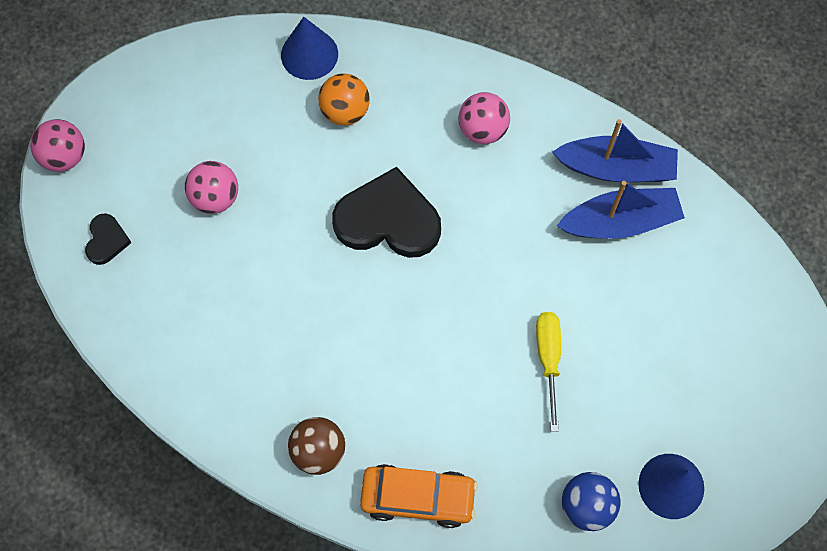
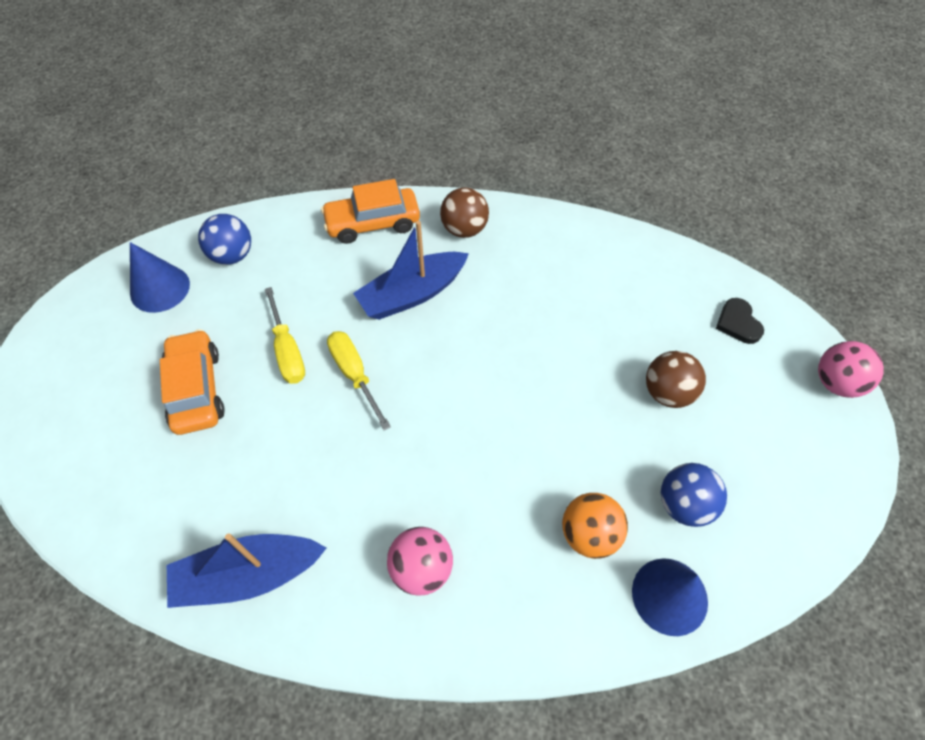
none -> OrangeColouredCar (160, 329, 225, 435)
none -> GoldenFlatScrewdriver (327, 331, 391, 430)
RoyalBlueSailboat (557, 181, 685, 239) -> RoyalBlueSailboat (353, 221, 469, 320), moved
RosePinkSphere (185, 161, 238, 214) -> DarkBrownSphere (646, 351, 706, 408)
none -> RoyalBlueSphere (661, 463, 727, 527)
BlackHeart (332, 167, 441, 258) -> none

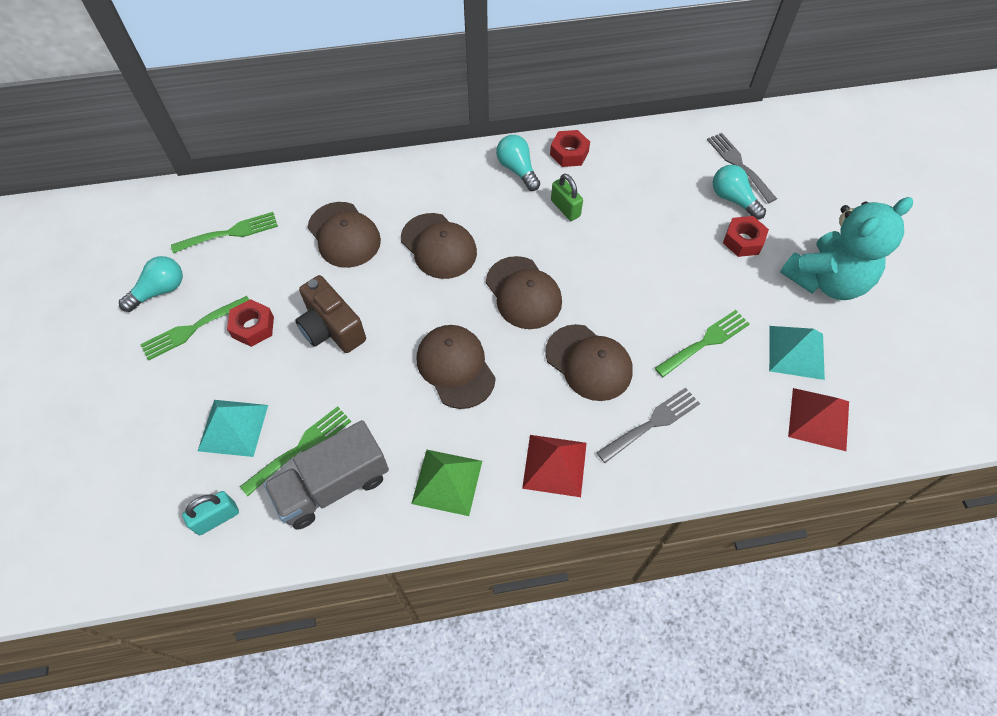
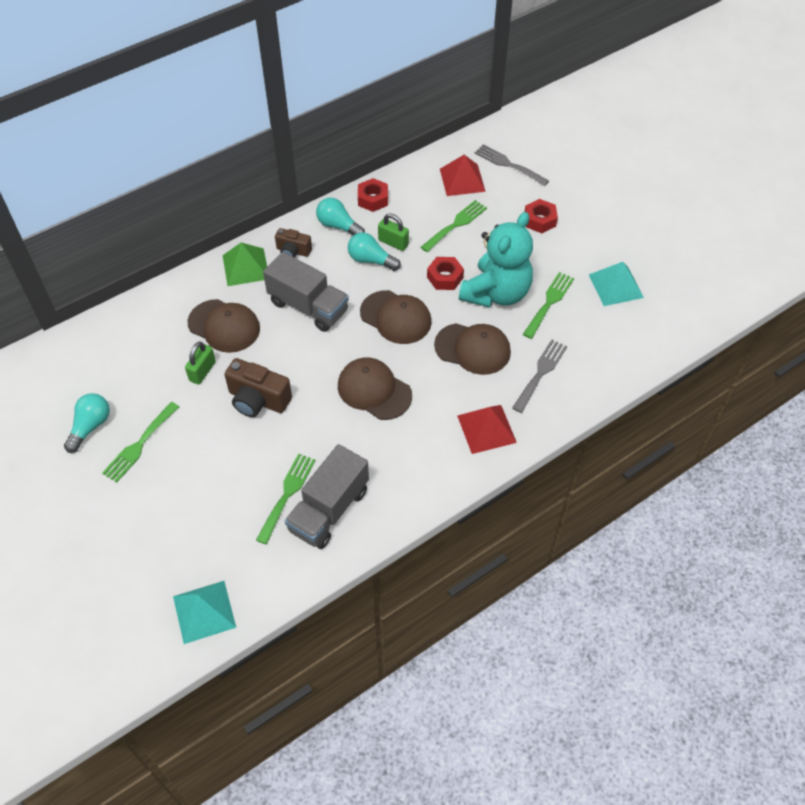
TurquoisePyramidShape (198, 400, 268, 457) -> TurquoisePyramidShape (173, 581, 236, 644), moved
none -> EmeraldPadlock (185, 341, 216, 385)
EmeraldPyramidShape (411, 450, 482, 516) -> EmeraldPyramidShape (222, 243, 267, 286), moved
DarkBrownPeakedCap (401, 213, 477, 279) -> AshGreyLorry (263, 252, 349, 332)
none -> DarkBrownCamera (275, 228, 312, 258)
TurquoiseBulb (713, 165, 766, 220) -> TurquoiseBulb (348, 232, 401, 271), moved
EmeraldDinnerFork (171, 212, 278, 253) -> EmeraldDinnerFork (421, 200, 487, 252), moved
RedNut (227, 299, 274, 347) -> RedNut (427, 257, 464, 290), moved
RedPyramidShape (788, 388, 849, 451) -> RedPyramidShape (440, 155, 486, 196), moved
TurquoiseTeddyBear (780, 197, 913, 300) -> TurquoiseTeddyBear (459, 212, 533, 308), moved
TurquoisePadlock (182, 491, 239, 535) -> none

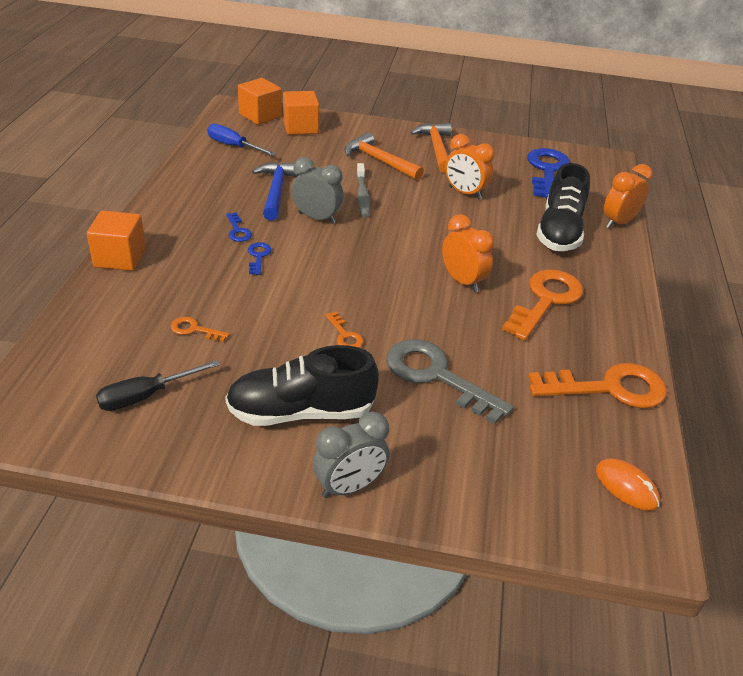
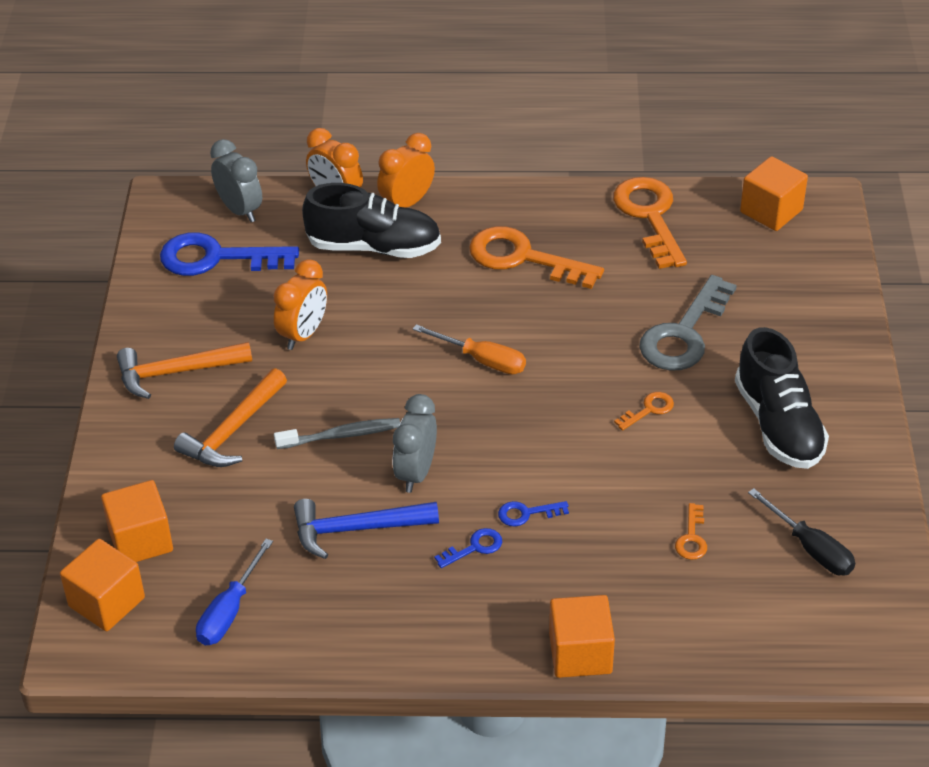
AshGreyBedsideClock (313, 412, 389, 498) -> AshGreyBedsideClock (210, 139, 262, 222), moved
OrangeColouredBedsideClock (442, 214, 494, 292) -> OrangeColouredBedsideClock (377, 133, 435, 208), moved
none -> OrangeColouredFlatScrewdriver (413, 324, 526, 374)
OrangeColouredMouse (596, 458, 660, 511) -> OrangeColouredBlock (740, 156, 808, 231)

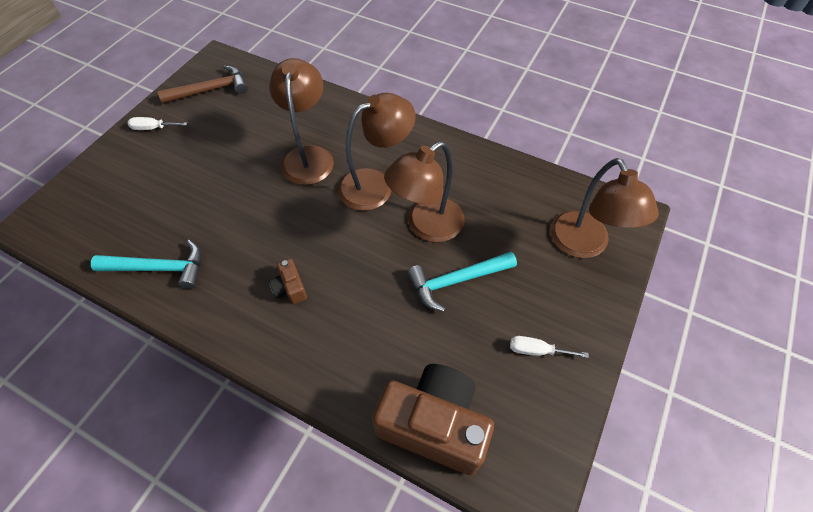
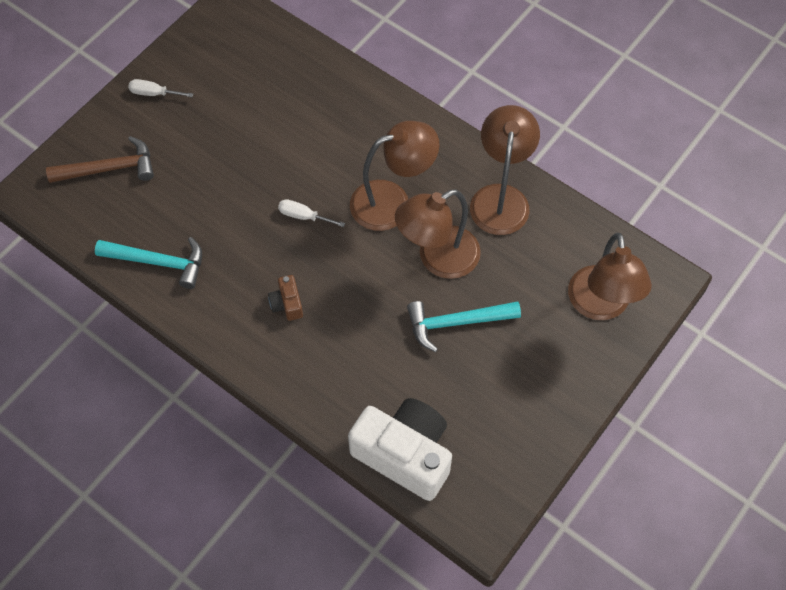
DarkBrownHammer (158, 65, 248, 103) -> DarkBrownHammer (46, 136, 154, 183), moved
SnowWhiteFlatScrewdriver (510, 336, 589, 358) -> SnowWhiteFlatScrewdriver (278, 199, 345, 227), moved
DarkBrownCamera (372, 364, 494, 475) -> SnowWhiteCamera (348, 398, 452, 501)
DarkBrownLamp (269, 58, 334, 185) -> DarkBrownLamp (470, 105, 540, 235), moved

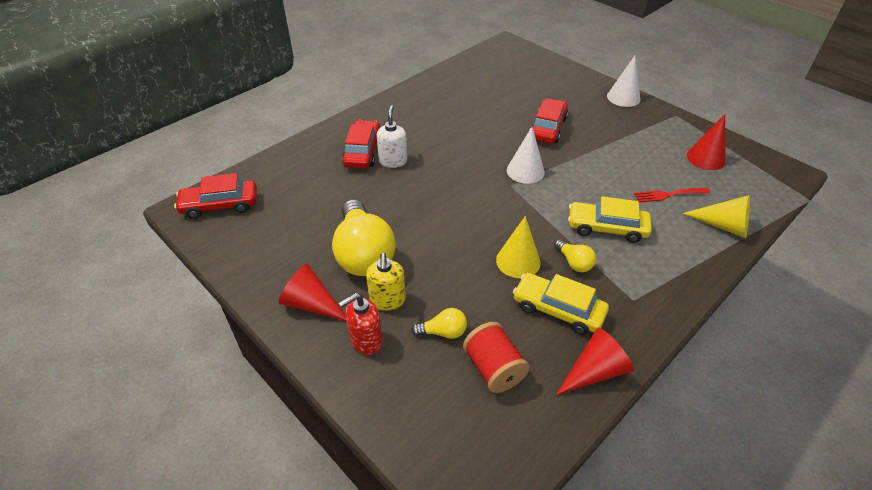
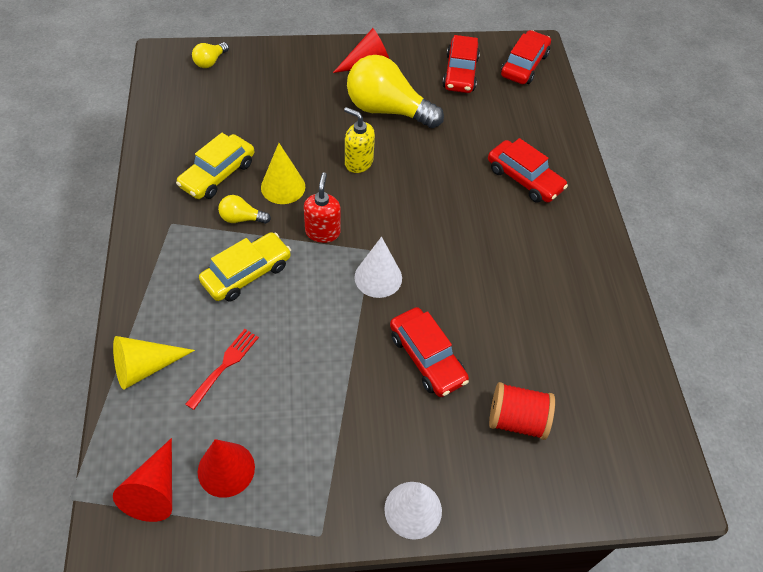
RedConeShape (556, 328, 634, 395) -> RedConeShape (113, 438, 172, 522), moved
GoldenCar (513, 273, 609, 335) -> GoldenCar (176, 133, 254, 199), 150 degrees clockwise
GoldenBulb (411, 308, 467, 339) -> GoldenBulb (192, 42, 229, 68), moved
RedSoapDispenser (339, 293, 383, 355) -> RedSoapDispenser (304, 172, 340, 243), moved
GoldenSoapDispenser (366, 253, 406, 311) -> GoldenSoapDispenser (344, 107, 375, 173), moved
none -> RedCar (442, 35, 480, 93)
RedReelOfThread (463, 322, 530, 393) -> RedReelOfThread (489, 382, 555, 440), moved
SnowWhiteSoapDispenser (377, 105, 407, 168) -> none

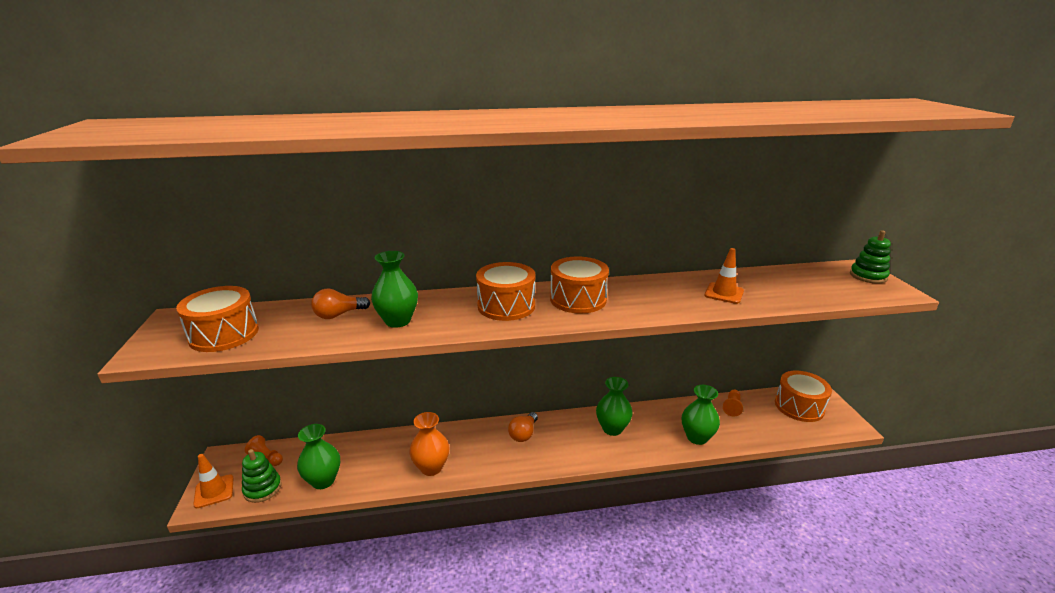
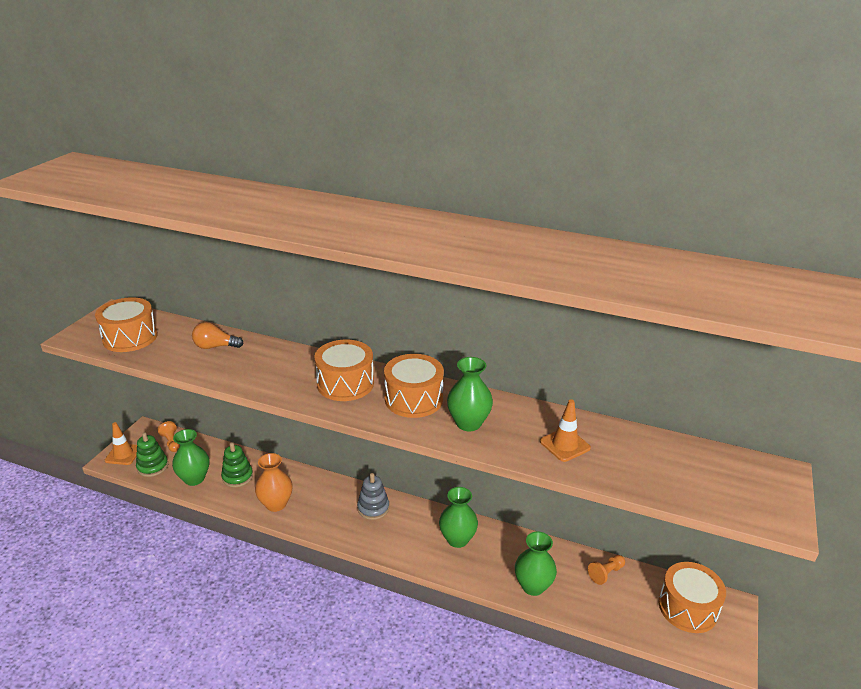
EmeraldStackingRings (850, 230, 891, 283) -> EmeraldStackingRings (221, 442, 253, 487), moved
OrangeColouredBulb (508, 412, 538, 442) -> AshGreyStackingRings (357, 473, 389, 520)
EmeraldTallVase (371, 251, 418, 328) -> EmeraldTallVase (447, 357, 493, 432), moved

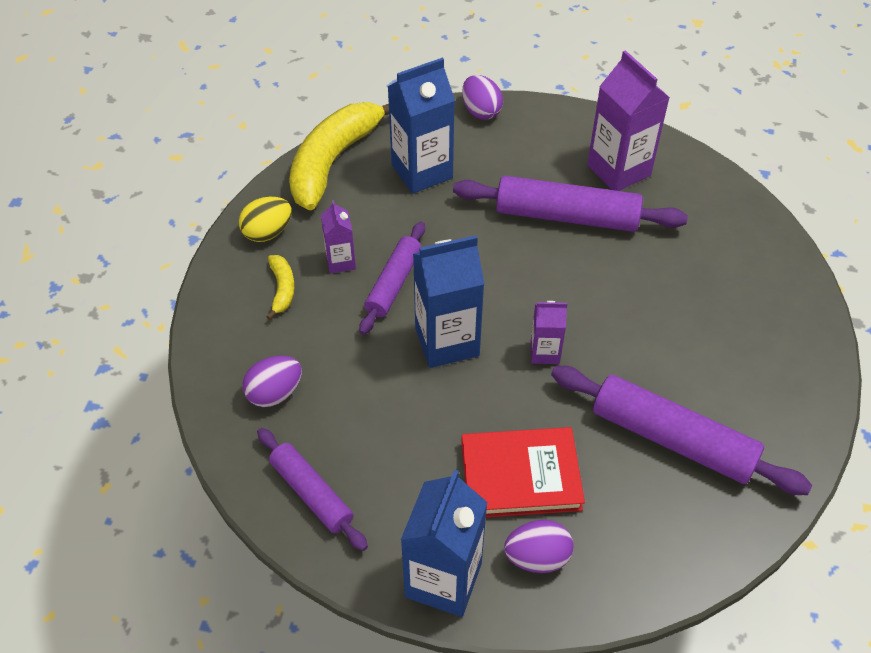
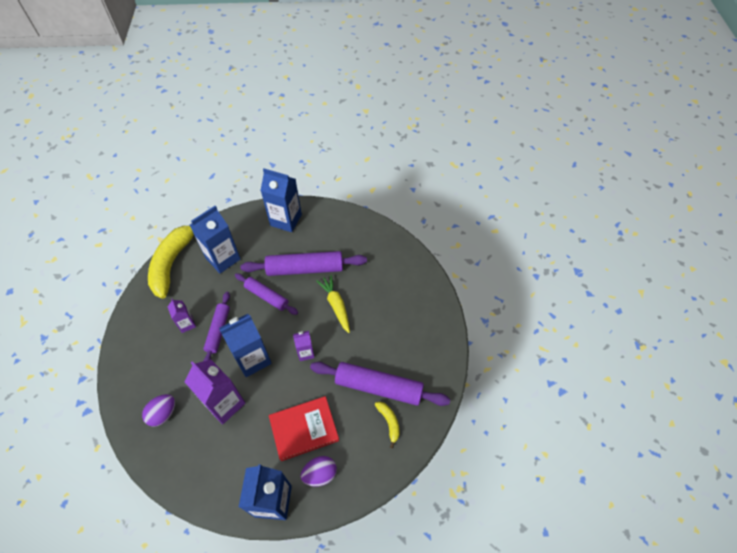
RoyalPurpleMilkCarton (587, 50, 670, 191) -> RoyalPurpleMilkCarton (185, 360, 246, 424), moved
RoyalPurpleRollingPin (257, 428, 368, 551) -> RoyalPurpleRollingPin (235, 273, 298, 315), moved
none -> RoyalBlueMilkCarton (260, 168, 302, 232)
none -> GoldenCarrot (316, 275, 350, 333)
GoldenBanana (266, 255, 295, 320) -> GoldenBanana (375, 402, 399, 448), moved
GoldenEgg (239, 197, 292, 242) -> none
RoyalPurpleEgg (462, 75, 503, 120) -> none

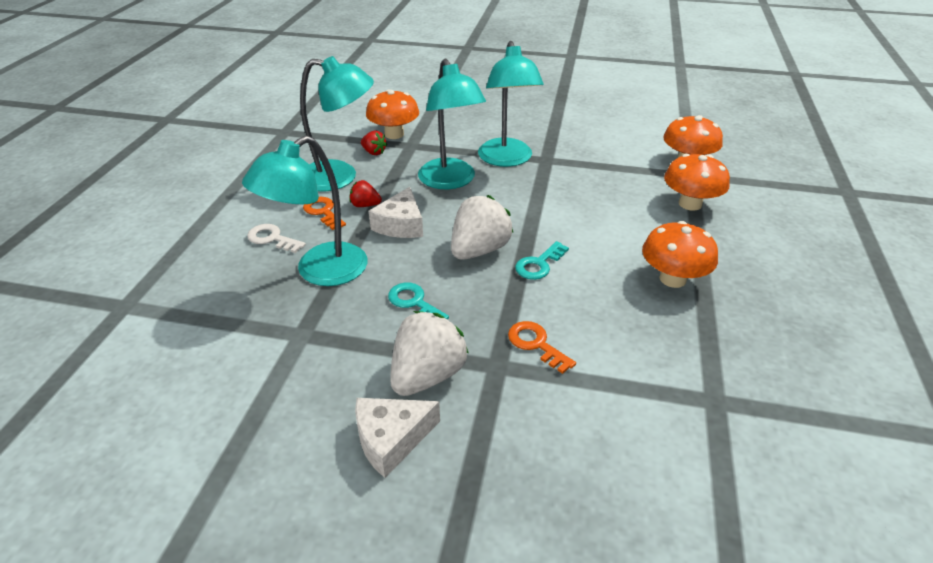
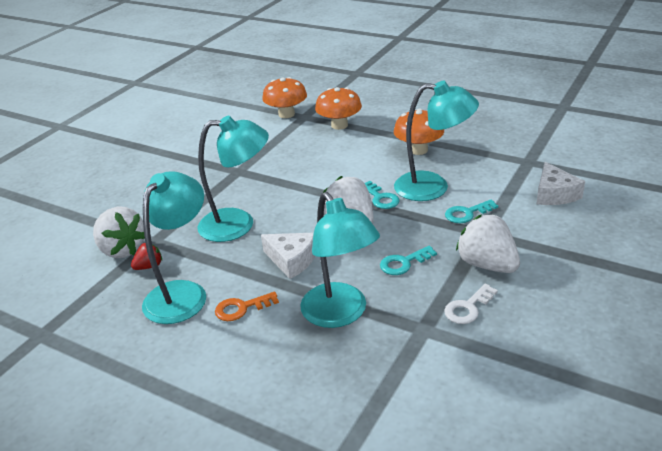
OrangeColouredMushroom (366, 89, 419, 139) -> SnowWhiteBerry (93, 207, 145, 258)
TurquoiseLamp (478, 41, 544, 167) -> TurquoiseLamp (394, 81, 479, 201), moved
SnowWhiteKey (247, 224, 306, 253) -> SnowWhiteKey (444, 284, 498, 324), moved
OrangeColouredKey (508, 321, 576, 374) -> TurquoiseKey (445, 200, 498, 223)
SnowWhiteCheeseWedge (355, 398, 440, 478) -> SnowWhiteCheeseWedge (536, 162, 585, 205), moved
RedBerry (350, 180, 382, 207) -> none

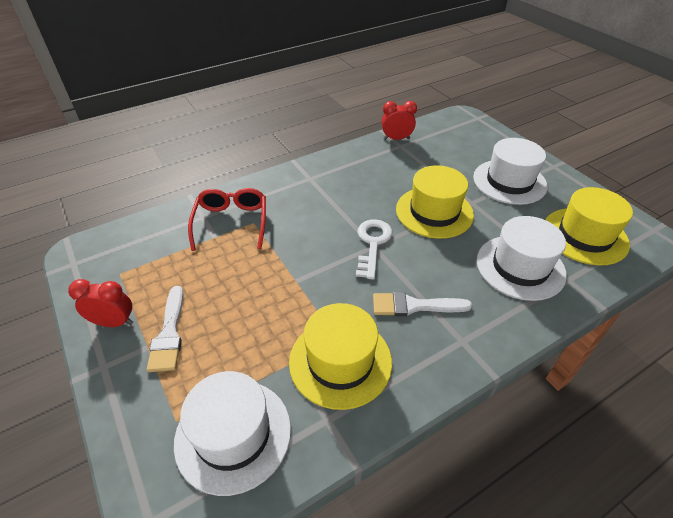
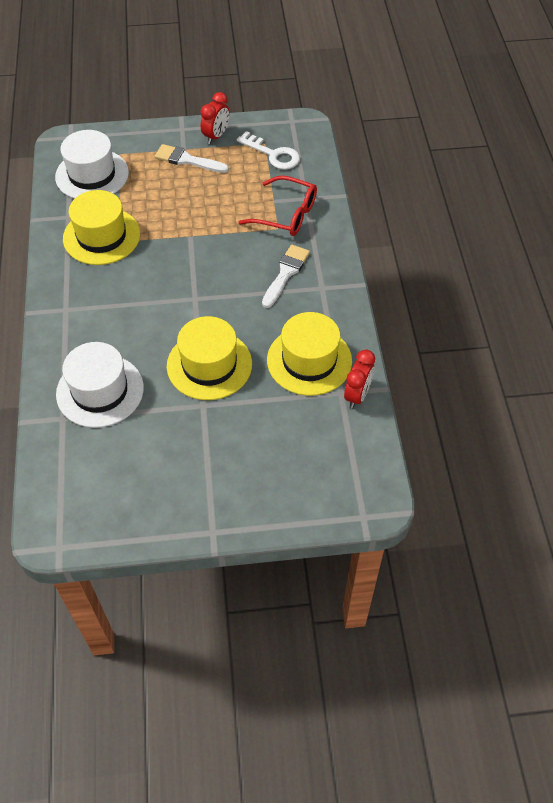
SnowWhiteKey (356, 219, 392, 280) -> SnowWhiteKey (237, 131, 300, 170), moved
SnowWhitePaintbrush (373, 292, 472, 316) -> SnowWhitePaintbrush (262, 245, 310, 308), moved
GoldenTallHat (545, 187, 633, 265) -> GoldenTallHat (267, 312, 352, 396), moved
SnowWhiteTallHat (473, 138, 548, 205) -> none

